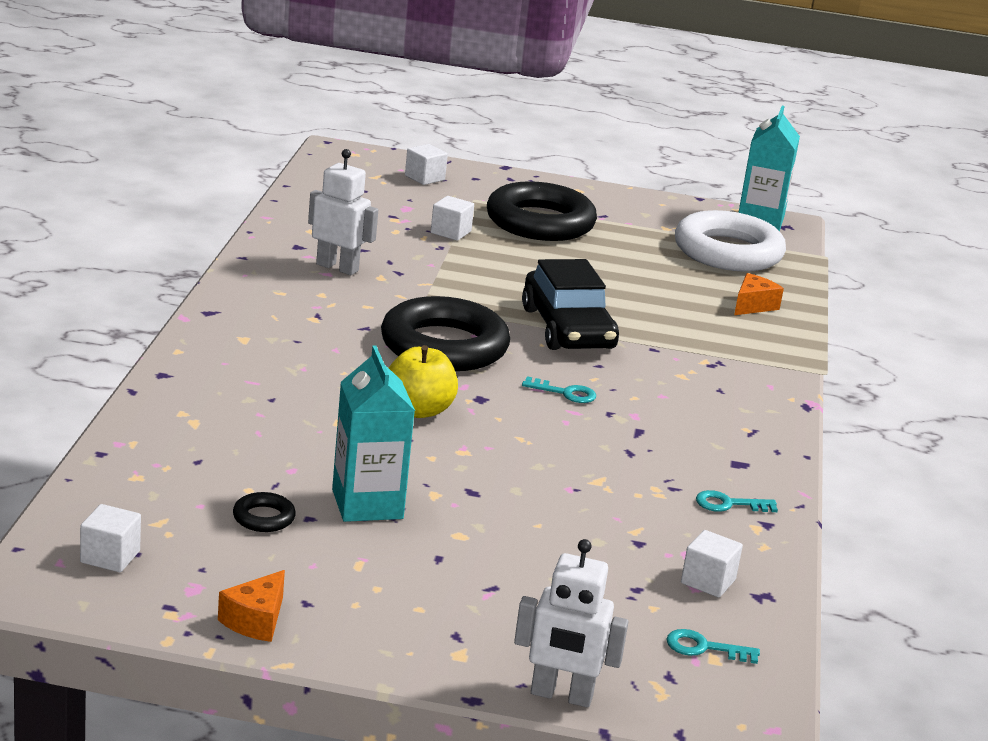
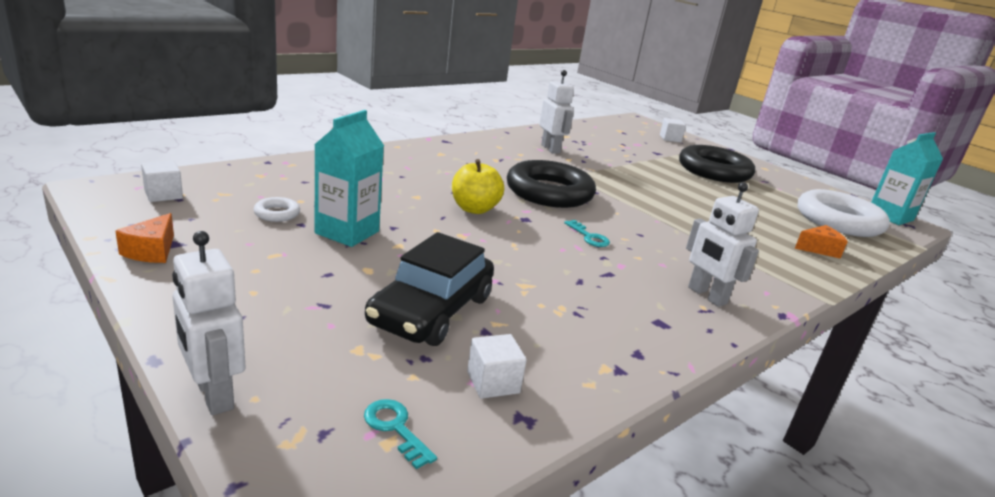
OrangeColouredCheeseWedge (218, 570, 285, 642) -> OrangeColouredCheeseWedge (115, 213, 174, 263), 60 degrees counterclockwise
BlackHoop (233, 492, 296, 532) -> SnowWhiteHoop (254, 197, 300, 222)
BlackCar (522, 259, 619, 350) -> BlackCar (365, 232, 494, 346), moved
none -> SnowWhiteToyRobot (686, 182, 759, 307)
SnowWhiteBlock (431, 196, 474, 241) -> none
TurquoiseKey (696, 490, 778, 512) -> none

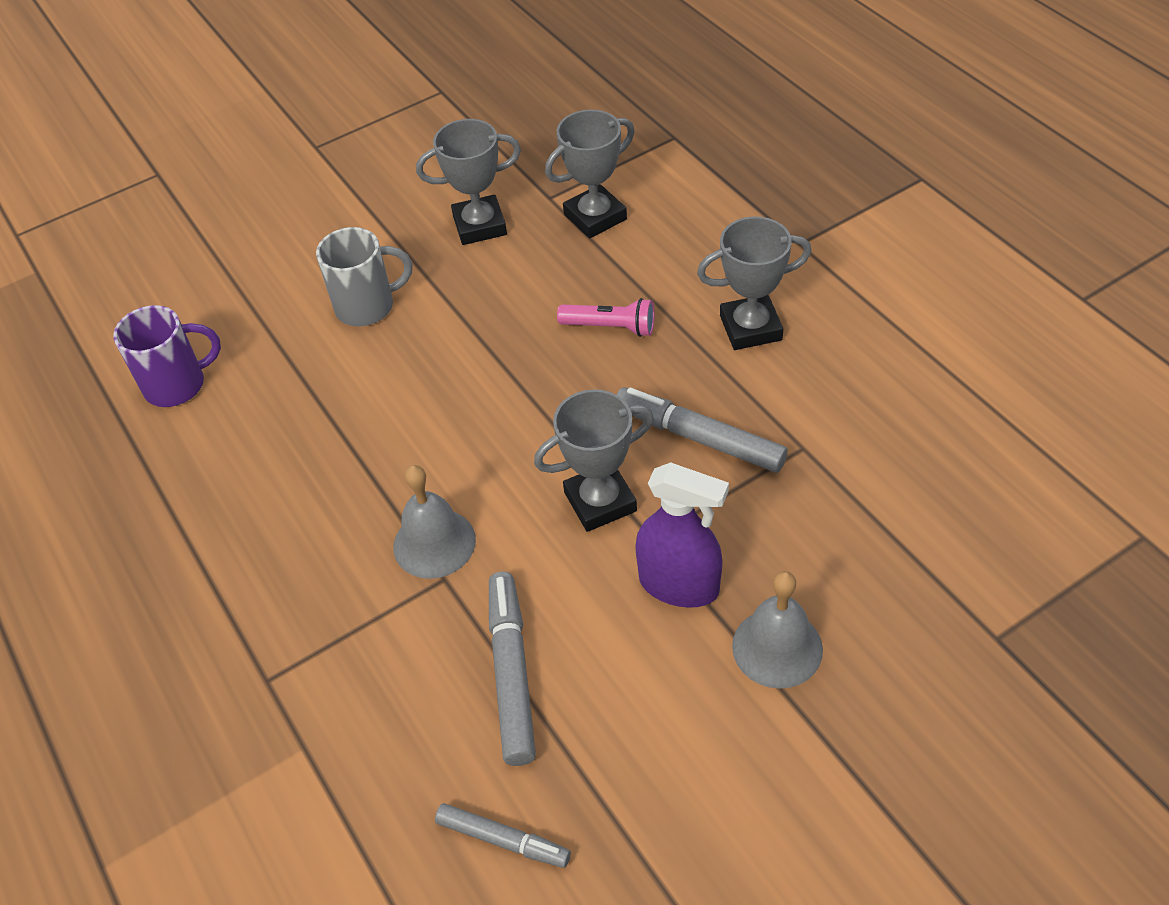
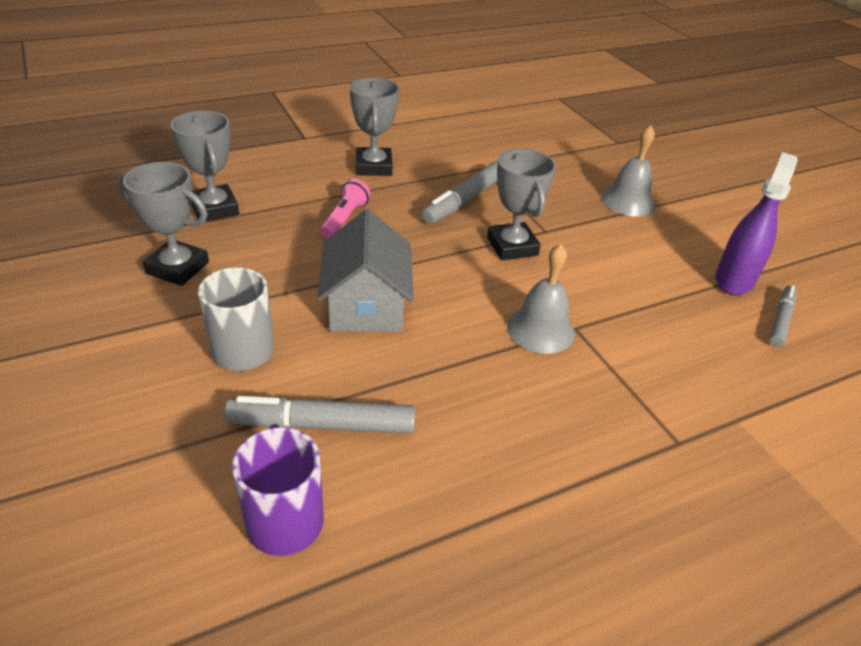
AshGreyAwardCup (416, 119, 521, 245) -> AshGreyAwardCup (118, 162, 209, 286), 60 degrees counterclockwise
AshGreyMarkerPen (489, 572, 536, 766) -> AshGreyMarkerPen (224, 396, 415, 434), moved
none -> AshGreyCottage (318, 209, 414, 332)
RoyalPurpleSprayer (635, 462, 729, 608) -> RoyalPurpleSprayer (716, 152, 798, 295), moved

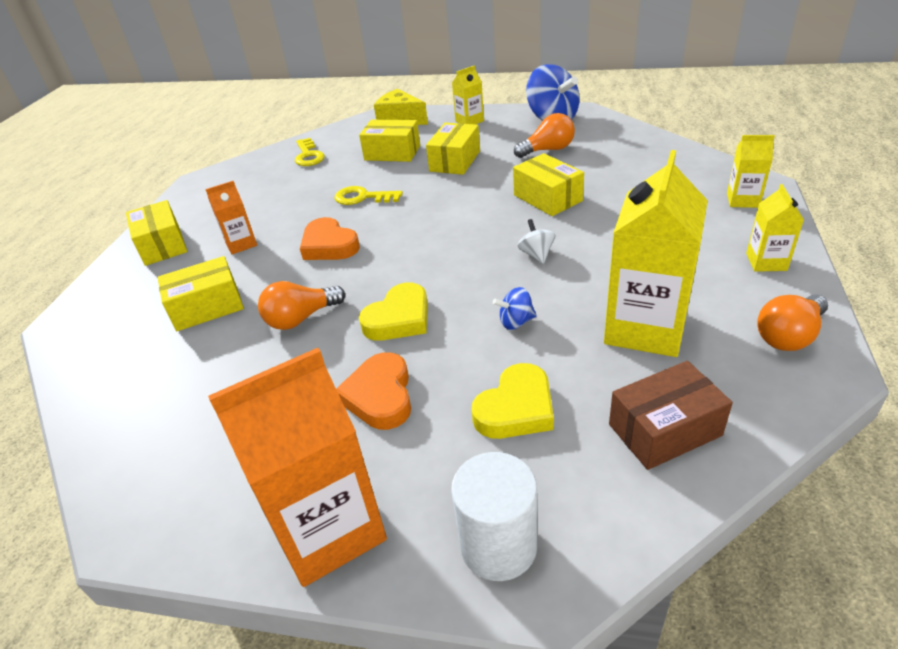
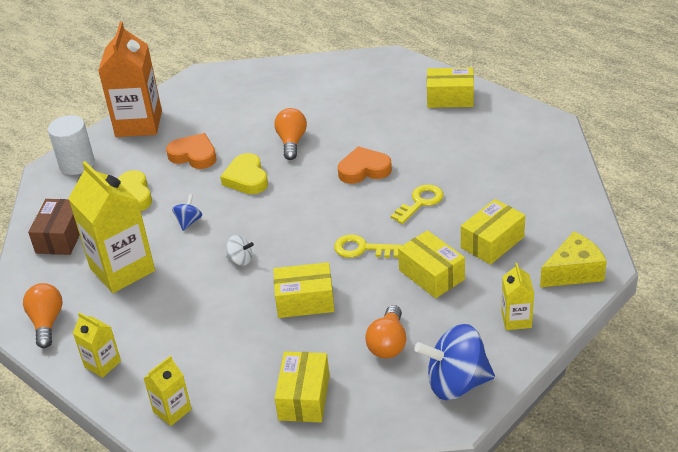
GoldenParcel (158, 256, 244, 331) -> GoldenParcel (274, 351, 330, 422), moved
GoldenKey (295, 138, 325, 166) -> GoldenKey (334, 234, 402, 258), moved
OrangeColouredMilkCarton (205, 181, 257, 254) -> none

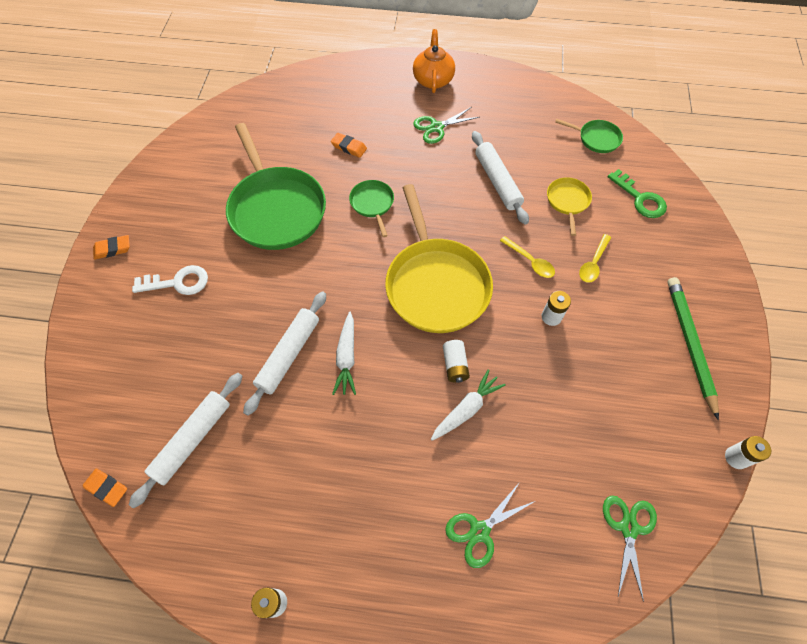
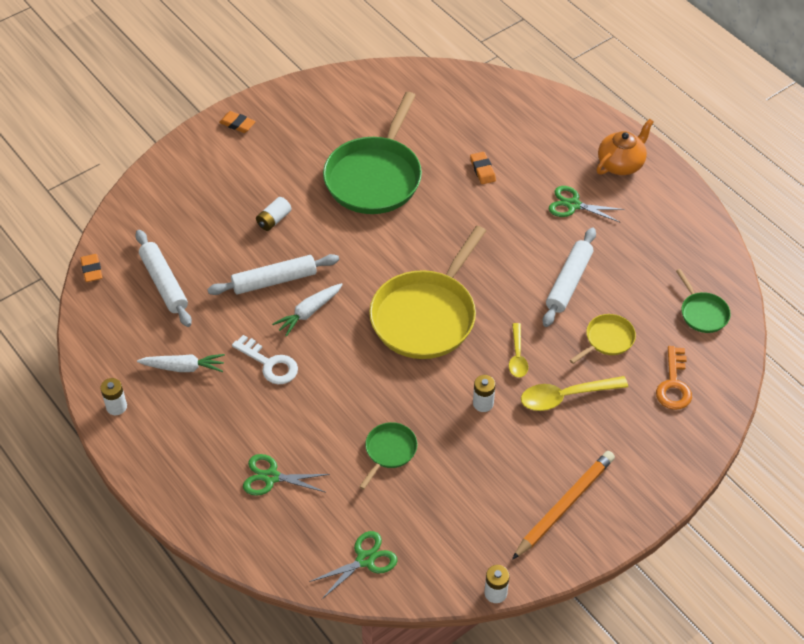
SnowWhiteRollingPin (129, 373, 242, 508) -> SnowWhiteRollingPin (135, 230, 192, 327), 75 degrees clockwise
SnowWhiteCarrot (431, 369, 506, 441) -> SnowWhiteCarrot (137, 354, 225, 372), moved
SnowWhiteKey (132, 265, 208, 295) -> SnowWhiteKey (232, 335, 298, 384), moved
SnowWhiteBattery (443, 340, 470, 383) -> SnowWhiteBattery (256, 197, 292, 231), moved
EmeraldPan (349, 180, 394, 237) -> EmeraldPan (359, 422, 417, 489), moved
EmeraldPencil (667, 277, 719, 420) -> OrangeColouredPencil (512, 451, 615, 560)
GoldenSpoon (579, 234, 611, 283) -> GoldenSpoon (521, 376, 628, 411), x1.57
EmeraldKey (608, 169, 667, 218) -> OrangeColouredKey (656, 346, 692, 410)

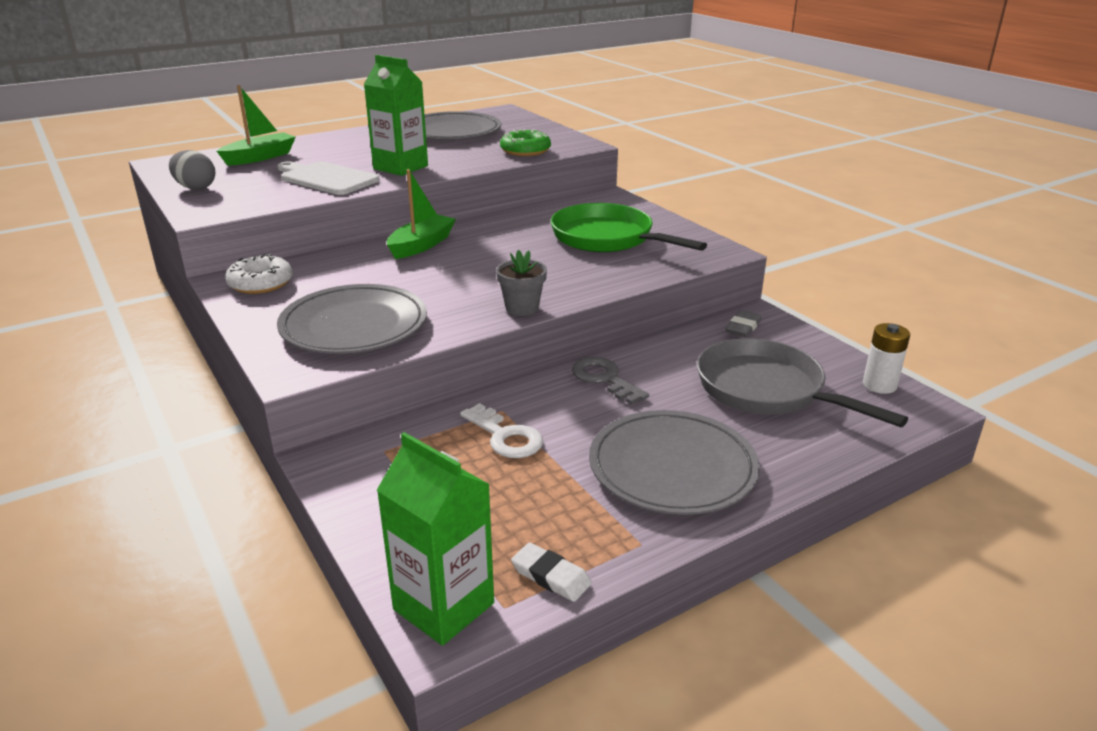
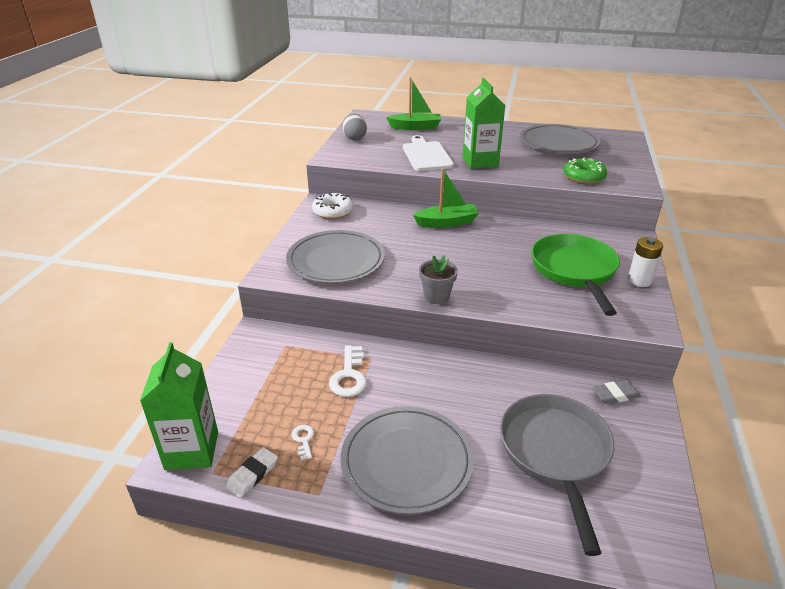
SnowWhiteGumEraser (511, 542, 592, 602) -> SnowWhiteGumEraser (226, 447, 278, 498), 45 degrees clockwise
none -> SnowWhiteKey (292, 425, 314, 460)
SnowWhiteBattery (863, 323, 910, 394) -> SnowWhiteBattery (628, 237, 663, 287), moved
AshGreyKey (572, 357, 649, 405) -> none

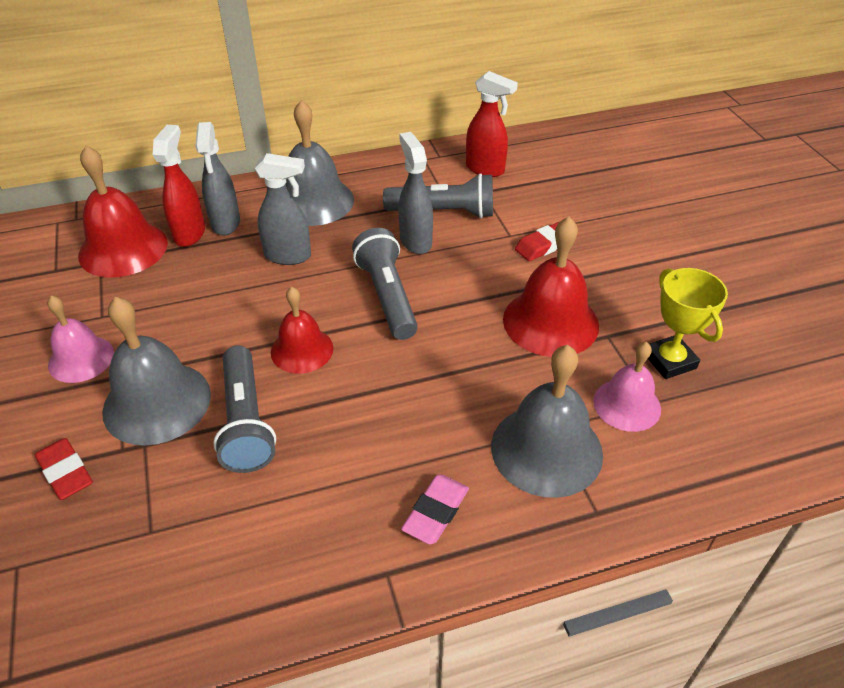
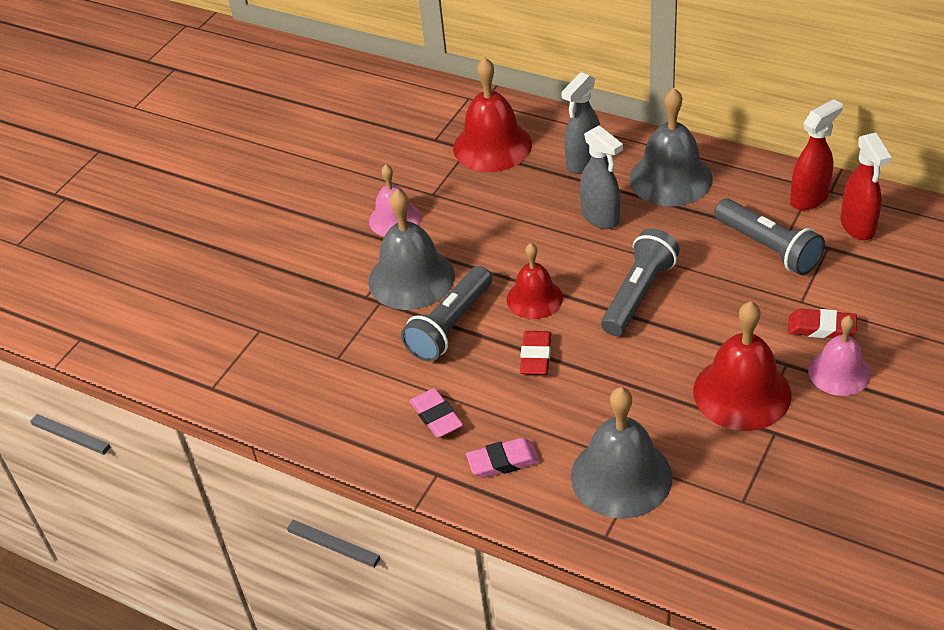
none -> RosePinkGumEraser (409, 388, 463, 438)
RedGumEraser (35, 438, 93, 500) -> RedGumEraser (520, 331, 551, 375), moved
RedSprayer (153, 125, 205, 247) -> RedSprayer (790, 99, 843, 210), moved
RosePinkBell (593, 342, 661, 432) -> RosePinkBell (808, 316, 871, 396), moved
AshGreySprayer (399, 132, 433, 254) -> none
GoldenAwardCup (648, 268, 728, 379) -> none

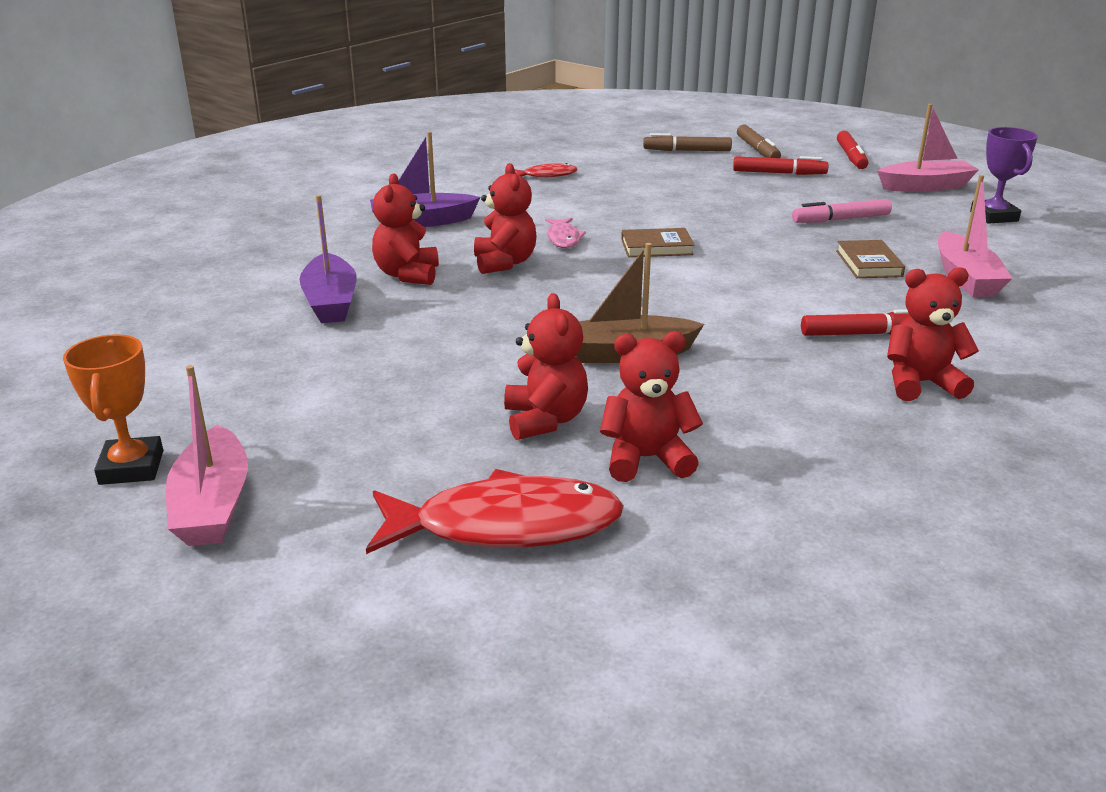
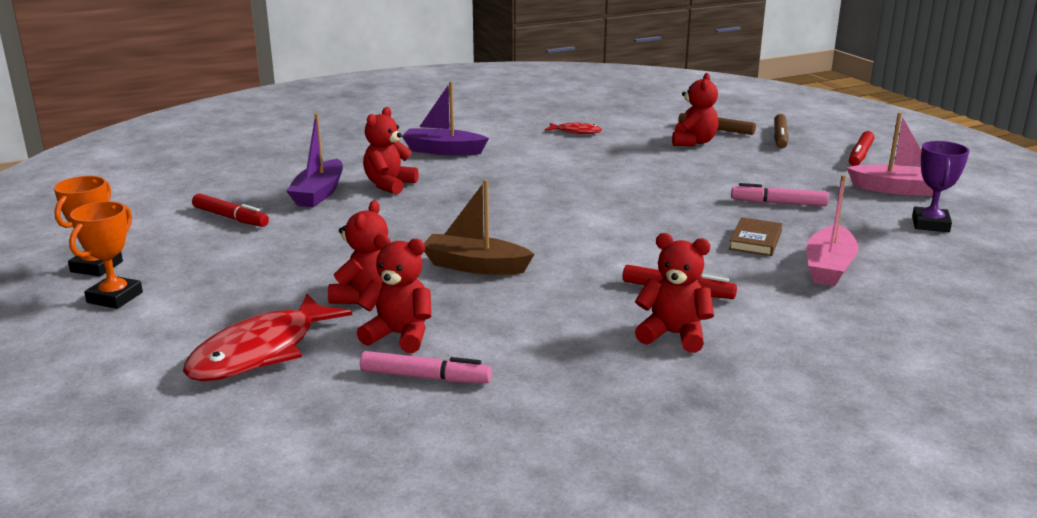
RosePinkSailboat (166, 365, 248, 546) -> OrangeColouredAwardCup (69, 201, 143, 309)
RedFishFigure (366, 469, 624, 554) -> RedFishFigure (183, 294, 352, 381), 105 degrees clockwise
RedMarkerPen (733, 156, 829, 175) -> RedMarkerPen (192, 193, 269, 227), moved
none -> RosePinkMarkerPen (360, 351, 492, 383)
RedTeddyBear (474, 163, 536, 274) -> RedTeddyBear (672, 73, 719, 146), moved
RosePinkFishFigure (545, 218, 586, 248) -> none
DarkBrownBook (621, 228, 694, 257) -> none

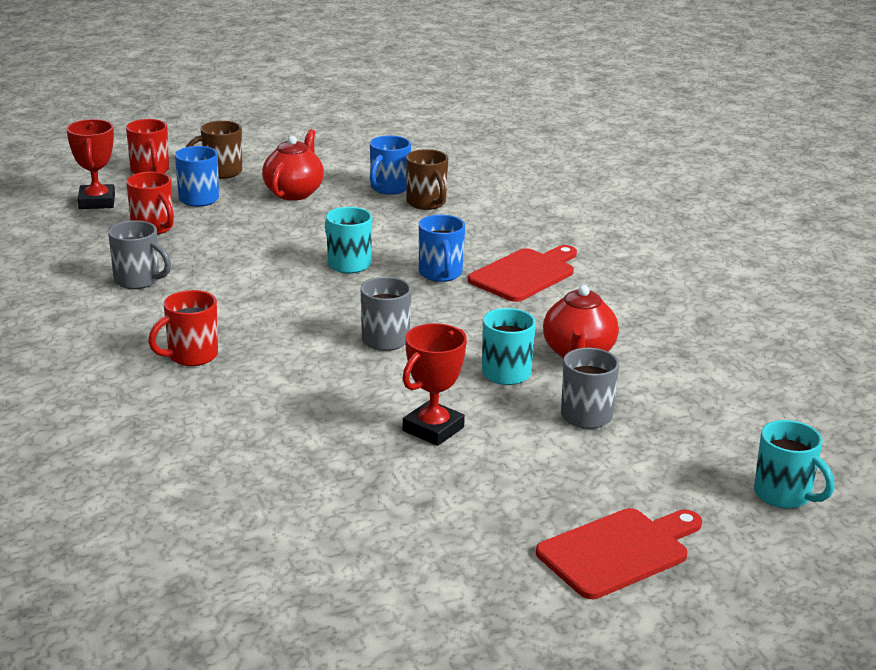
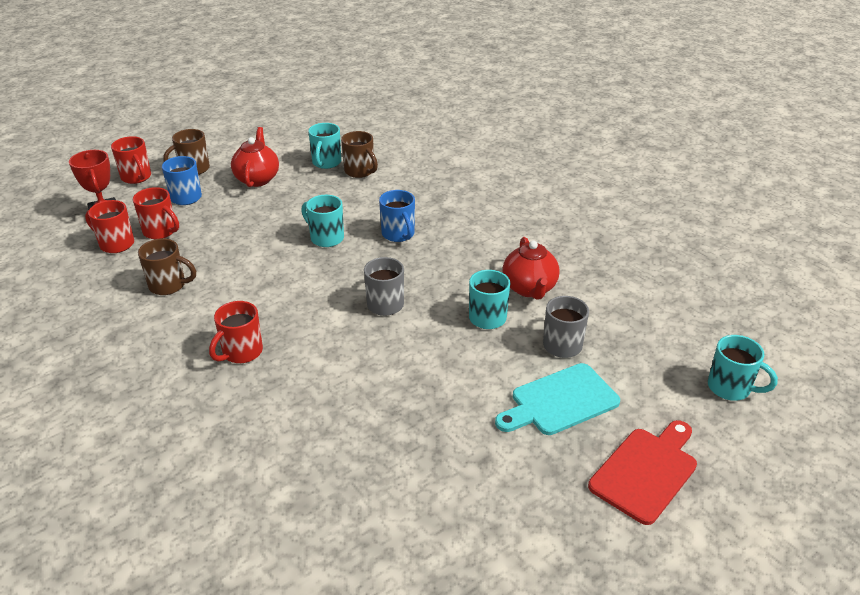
none -> RedTeaMug (85, 200, 134, 253)
AshGreyTeaMug (108, 220, 171, 289) -> DarkBrownTeaMug (138, 238, 196, 295)
RoyalBlueTeaMug (370, 135, 411, 195) -> TurquoiseTeaMug (308, 123, 341, 169)
none -> TurquoiseCuttingBoard (495, 363, 620, 435)
RedAwardCup (403, 323, 467, 446) -> none
RedCuttingBoard (468, 245, 577, 302) -> none

